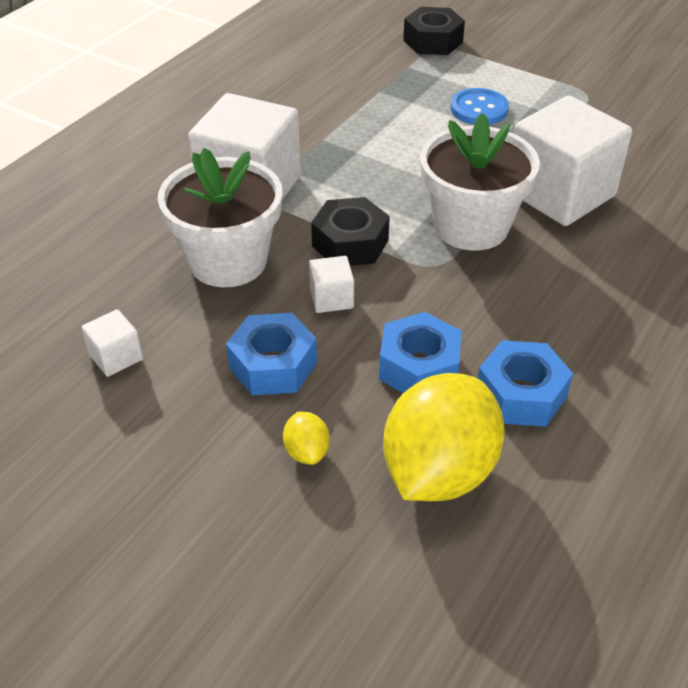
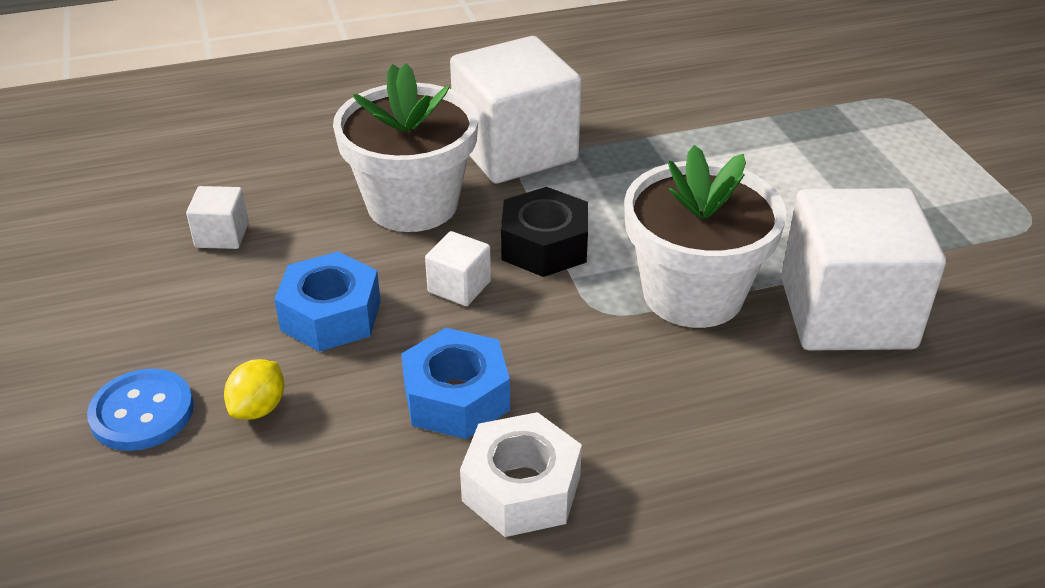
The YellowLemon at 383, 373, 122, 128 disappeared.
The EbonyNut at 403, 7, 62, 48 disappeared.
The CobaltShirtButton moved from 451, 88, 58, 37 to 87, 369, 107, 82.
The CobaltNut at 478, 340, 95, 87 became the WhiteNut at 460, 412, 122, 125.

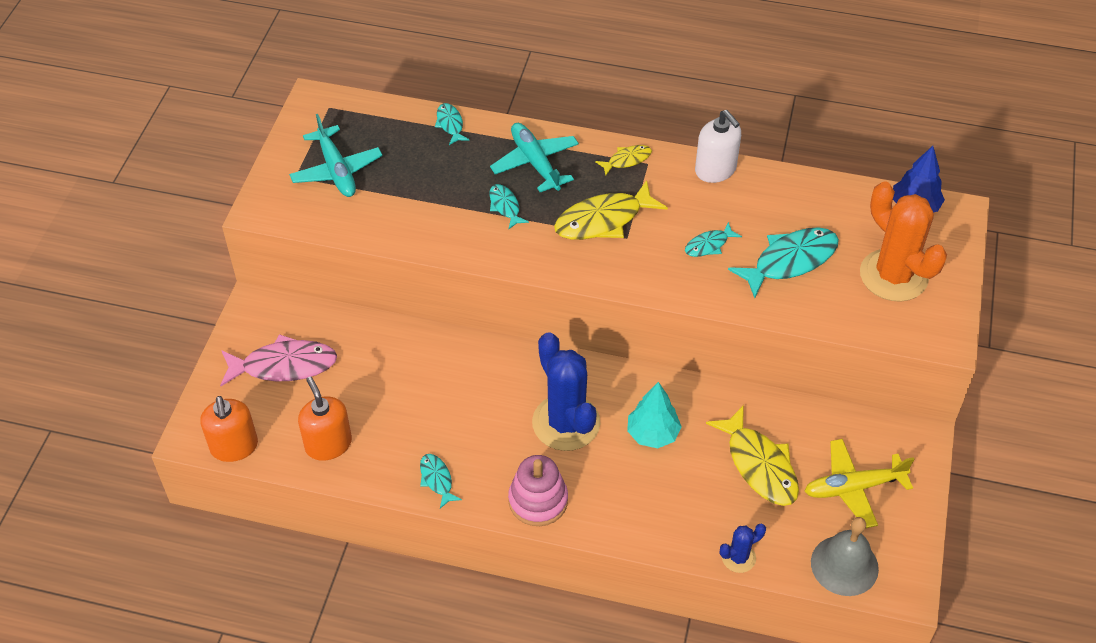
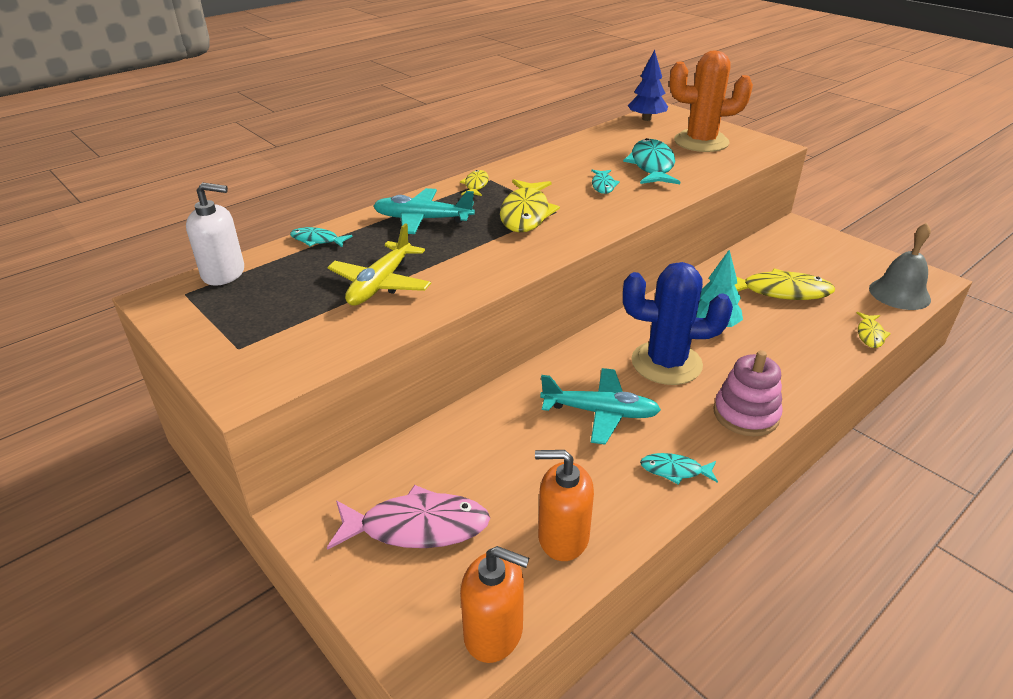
The TurquoiseFishFigure at 489, 184, 40, 46 disappeared.
The TurquoisePlane moved from 289, 114, 94, 83 to 540, 368, 121, 76.
The WhiteSoapDispenser moved from 695, 110, 46, 73 to 186, 183, 58, 103.
The YellowPlane moved from 804, 439, 110, 89 to 327, 223, 104, 83.
The CobaltCactus at 720, 524, 46, 49 was replaced by the YellowFishFigure at 857, 312, 34, 36.
The RosePinkFishFigure at 220, 334, 117, 52 turned 60 degrees clockwise.

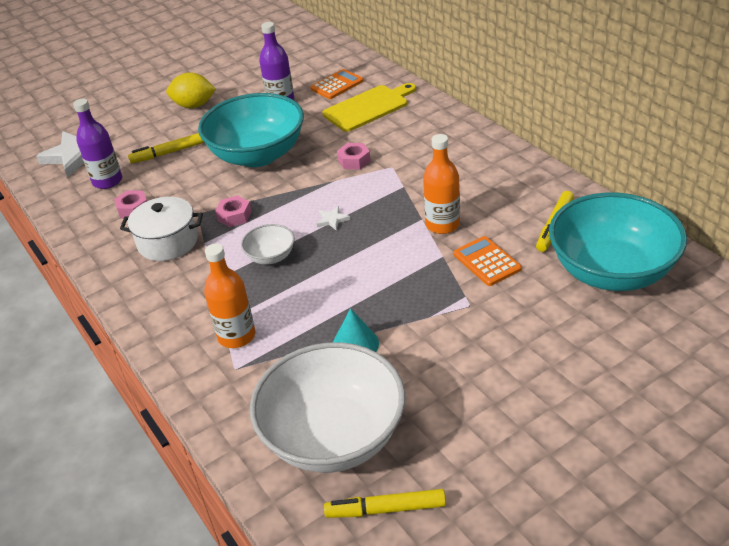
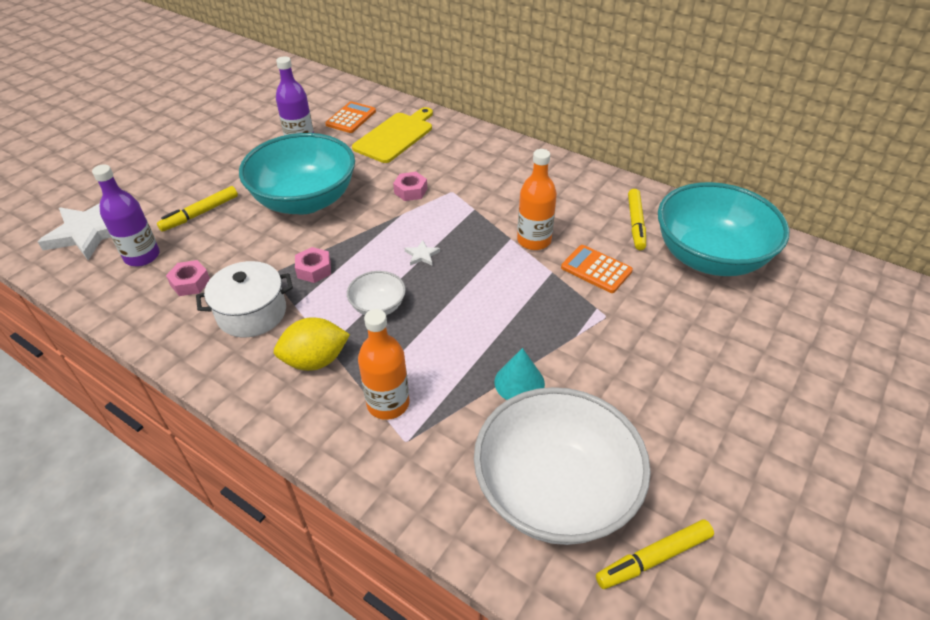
The YellowLemon moved from 166, 72, 50, 36 to 274, 317, 76, 54.

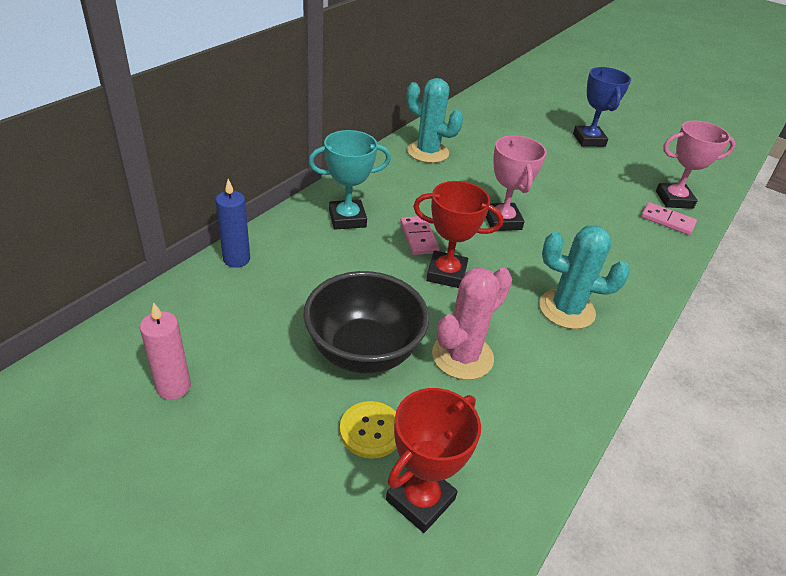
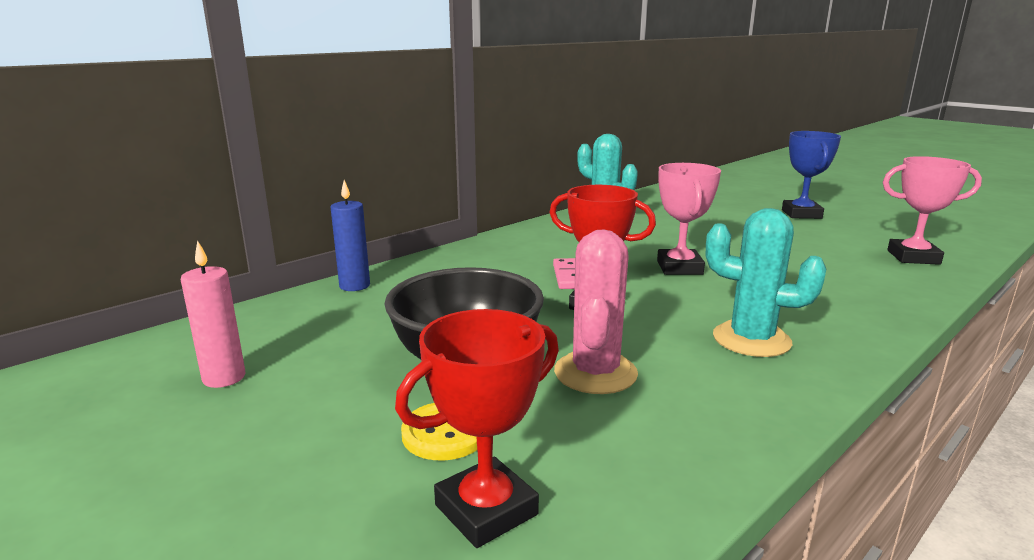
The TurquoiseAwardCup at 308, 130, 83, 99 disappeared.
The RosePinkDominoTile at 641, 202, 56, 33 disappeared.
The RosePinkCactus at 432, 267, 80, 113 turned 45 degrees counterclockwise.

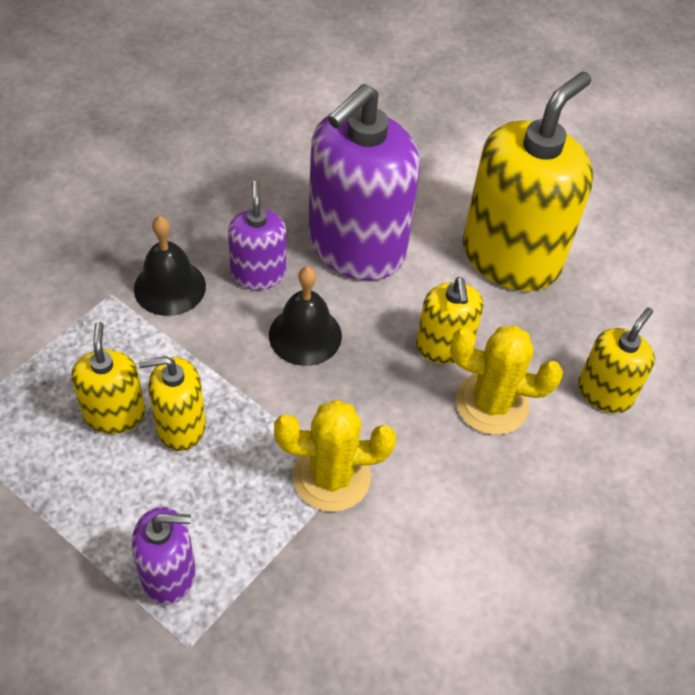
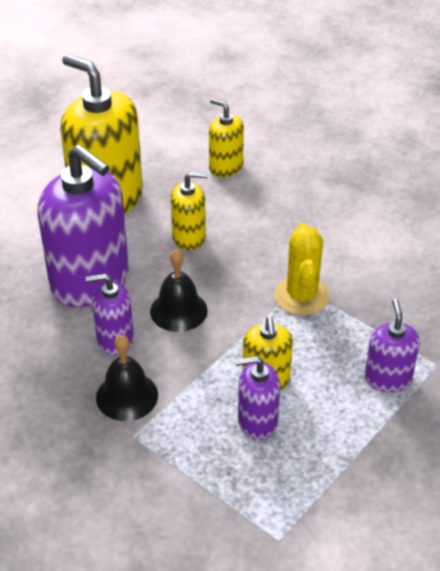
The YellowCactus at 450, 326, 113, 109 disappeared.
The YellowSoapDispenser at 71, 322, 75, 112 became the VioletSoapDispenser at 236, 356, 44, 84.

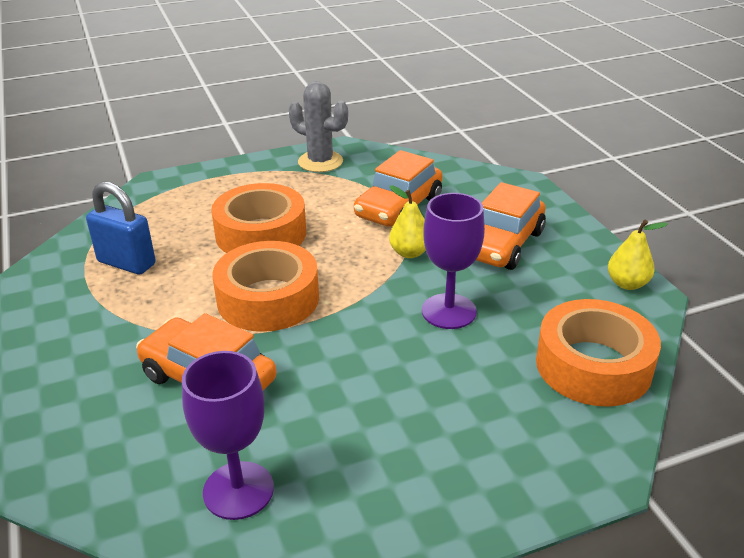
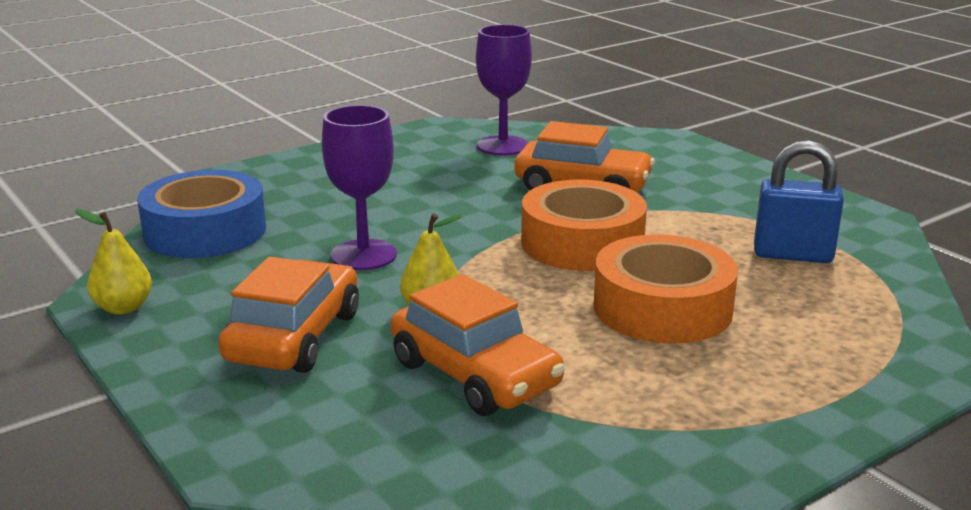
The GrayCactus at 289, 81, 59, 91 disappeared.
The OrangeStickyTape at 536, 299, 125, 108 became the CobaltStickyTape at 137, 170, 129, 88.
The OrangeCar at 354, 150, 89, 77 turned 120 degrees clockwise.

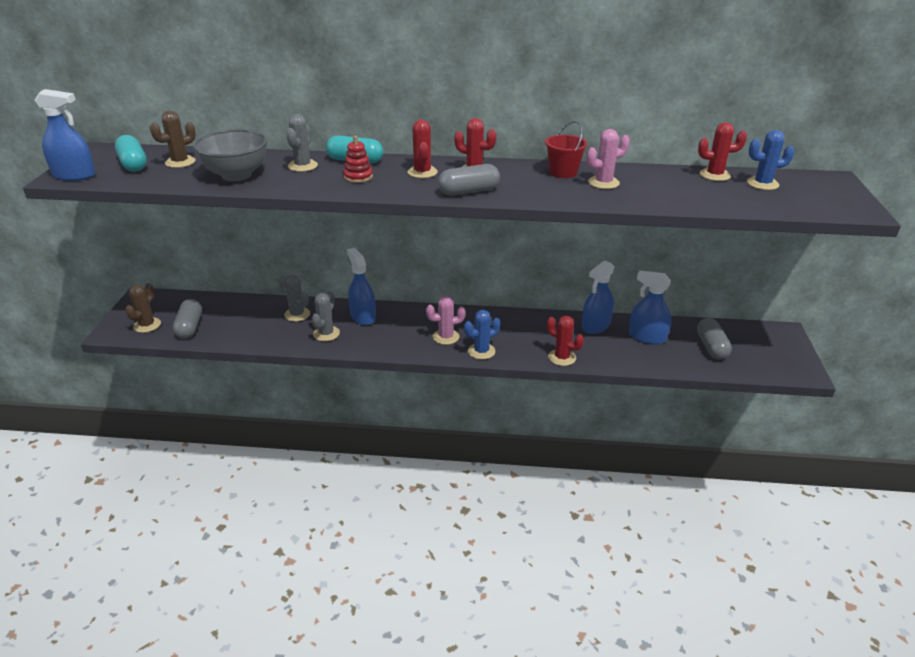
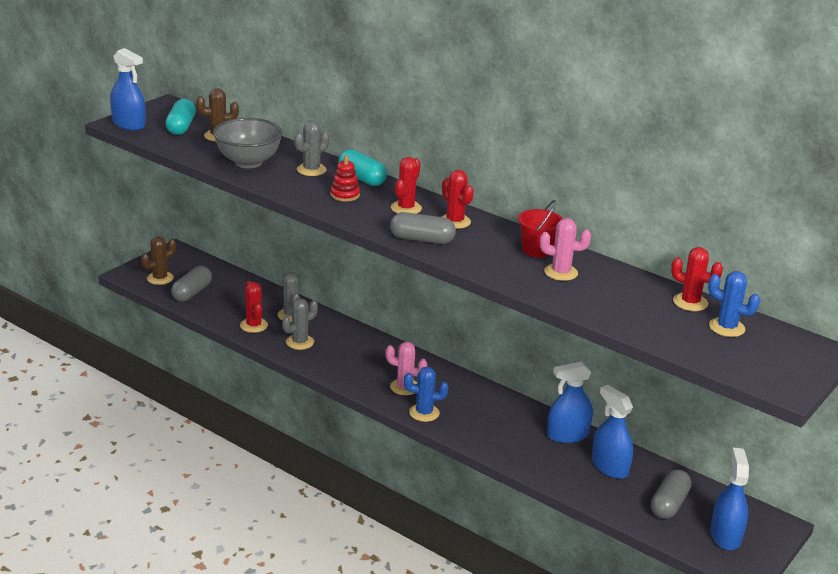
The CobaltSprayBottle moved from 347, 248, 29, 77 to 710, 448, 39, 102.
The ScarletCactus moved from 547, 316, 37, 50 to 240, 281, 28, 52.

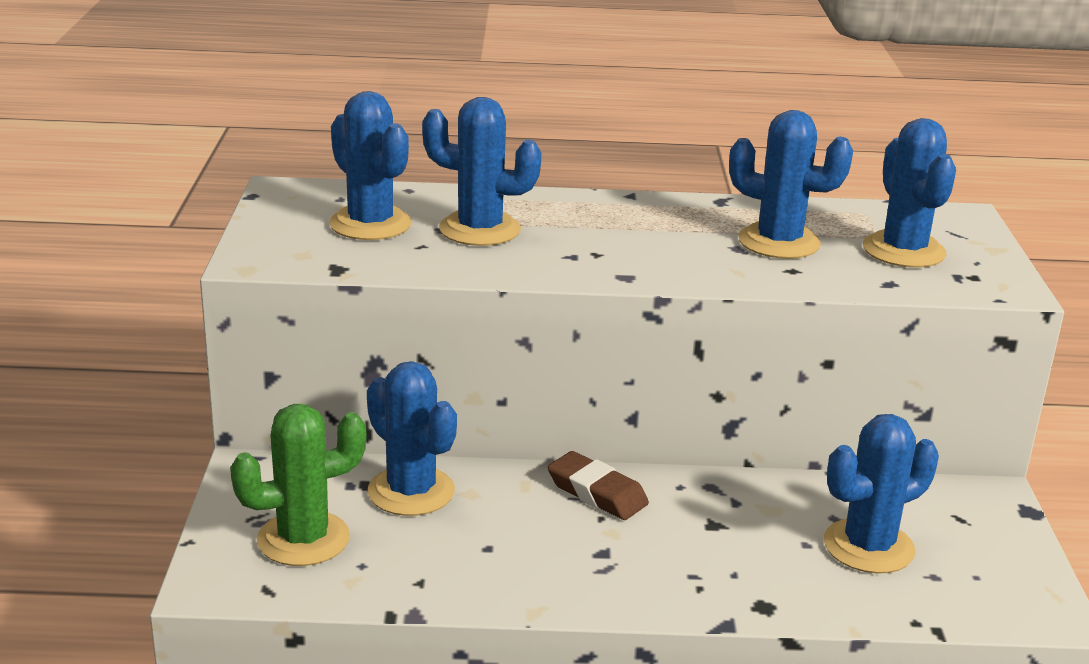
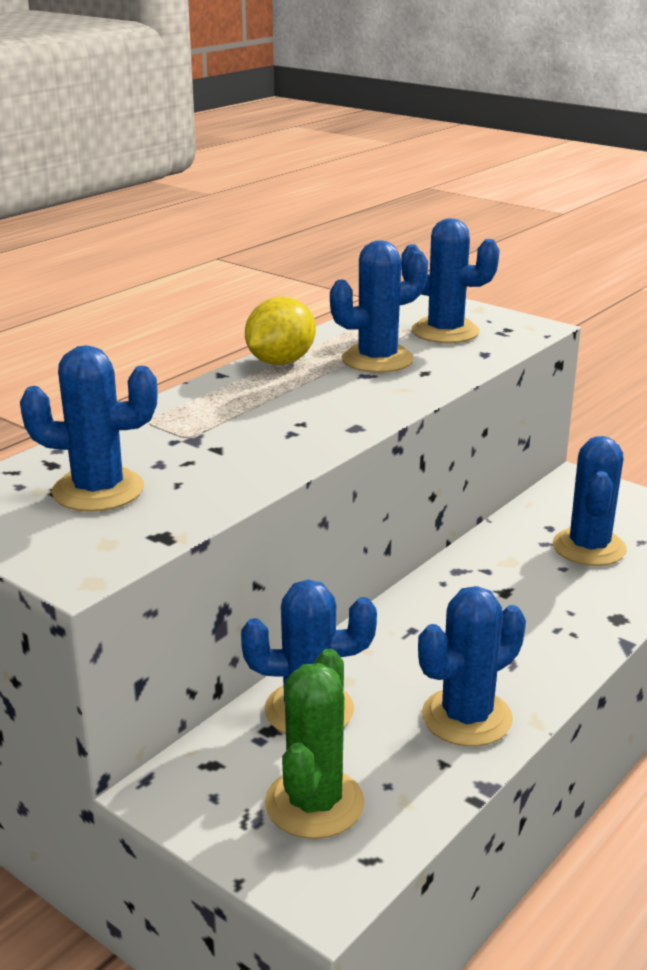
The BrownPencilEraser at 548, 451, 101, 69 disappeared.
The YellowLemon at 245, 297, 71, 68 appeared.
The CobaltCactus moved from 422, 97, 120, 149 to 418, 586, 108, 160.

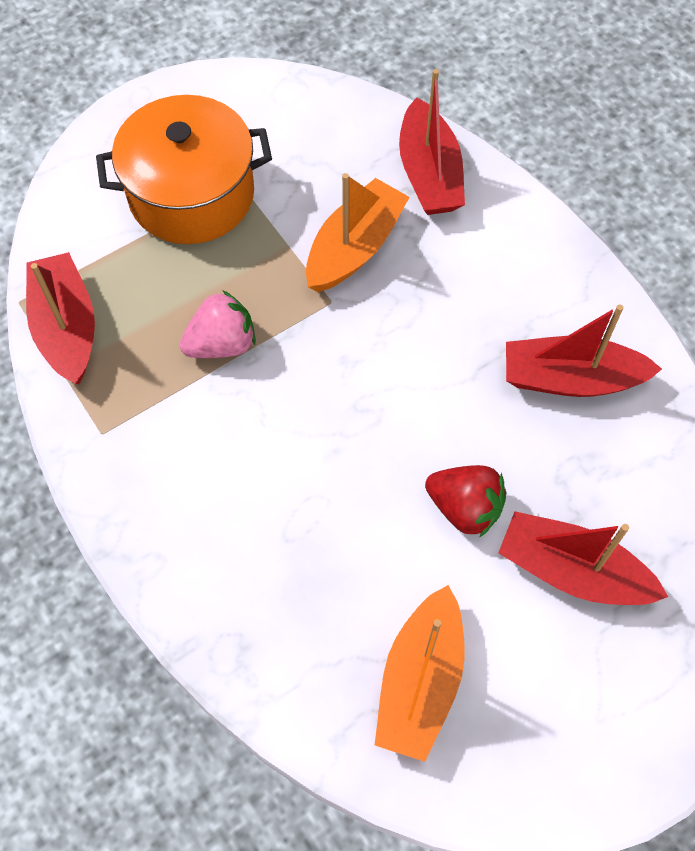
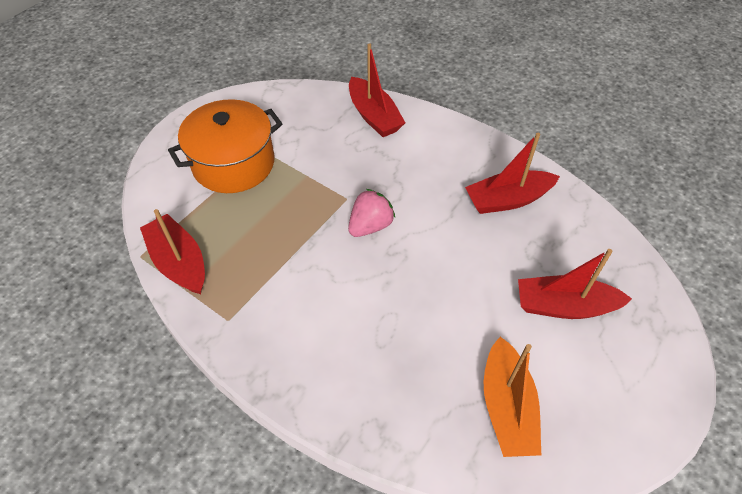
The OrangeToyBoat at 306, 173, 104, 119 disappeared.
The ScarletStrawberry at 425, 465, 81, 73 disappeared.
The RosePinkStrawberry moved from 180, 290, 76, 68 to 348, 189, 47, 48.

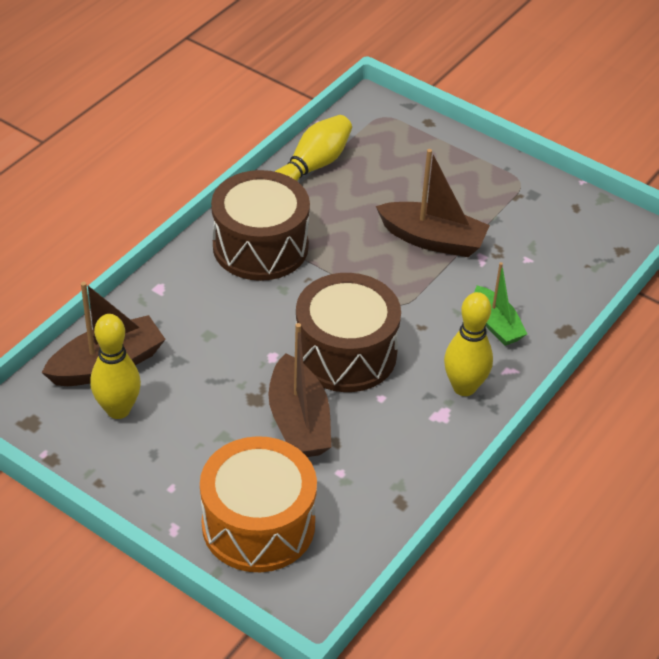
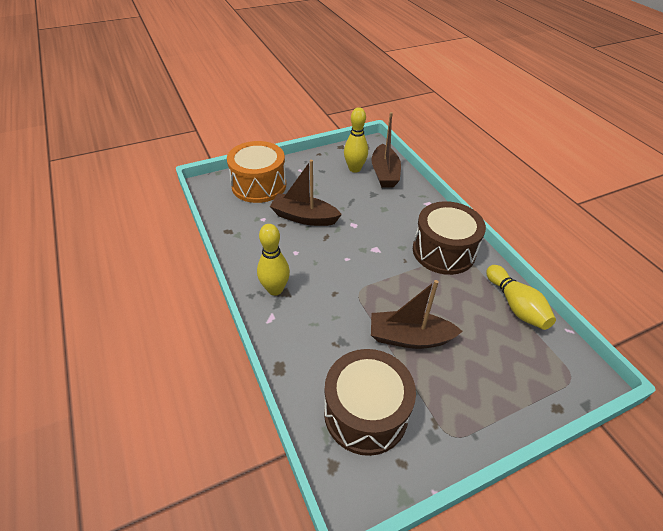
The LeafGreenToyBoat at 474, 262, 53, 84 disappeared.
The BrownSnareDrum moved from 296, 273, 105, 119 to 324, 349, 92, 107.
The BrownToyBoat at 376, 149, 114, 108 turned 45 degrees clockwise.

